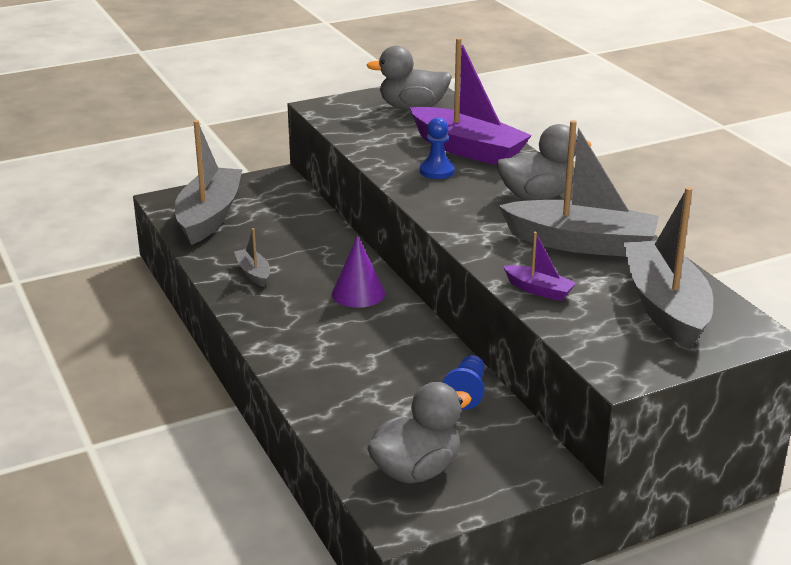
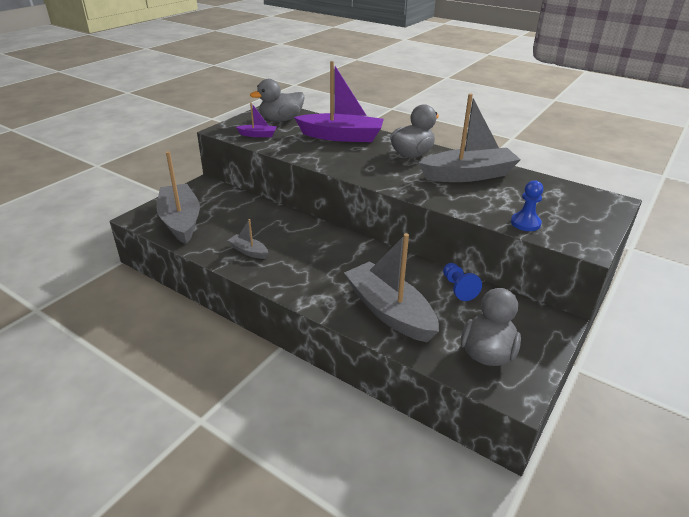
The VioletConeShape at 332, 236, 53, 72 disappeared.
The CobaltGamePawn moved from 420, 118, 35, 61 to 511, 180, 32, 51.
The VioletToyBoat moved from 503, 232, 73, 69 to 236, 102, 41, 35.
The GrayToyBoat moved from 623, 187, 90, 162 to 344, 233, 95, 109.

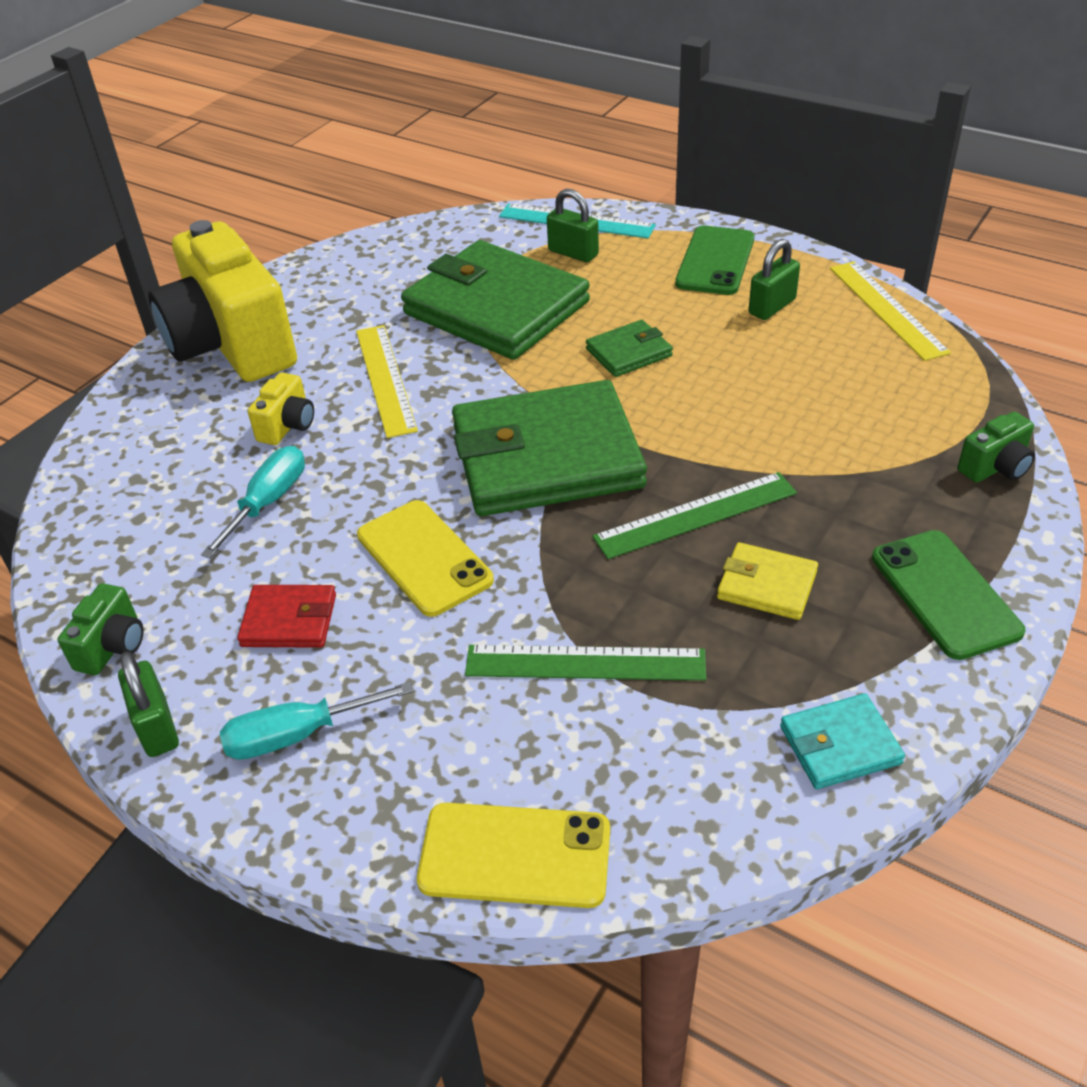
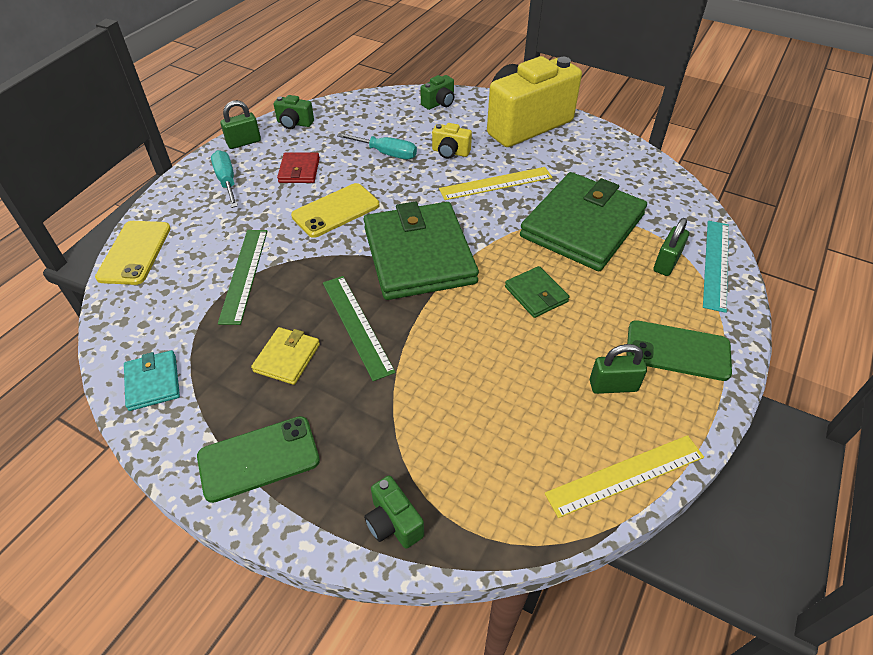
The LeafGreenCompactCamera at 421, 75, 33, 35 appeared.
The LeafGreenSmallLock at 749, 239, 51, 81 turned 45 degrees counterclockwise.

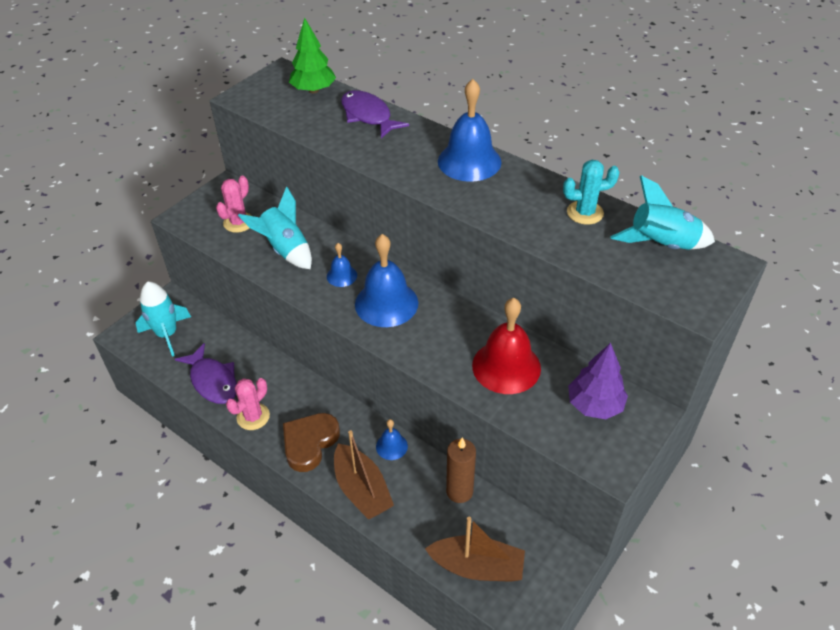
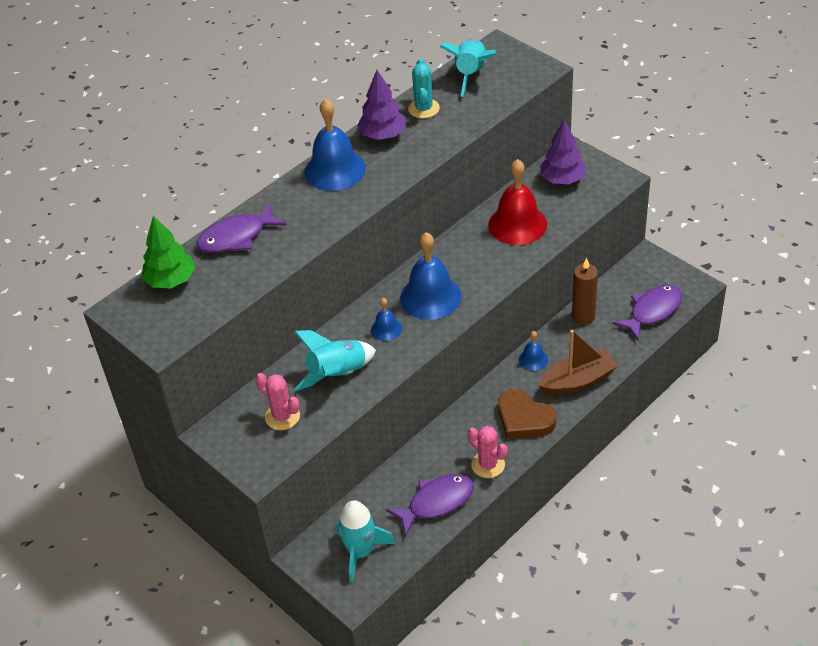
The VioletToyTree at 357, 70, 49, 70 appeared.
The BrownToyBoat at 425, 517, 100, 65 was replaced by the VioletFishFigure at 612, 285, 71, 55.

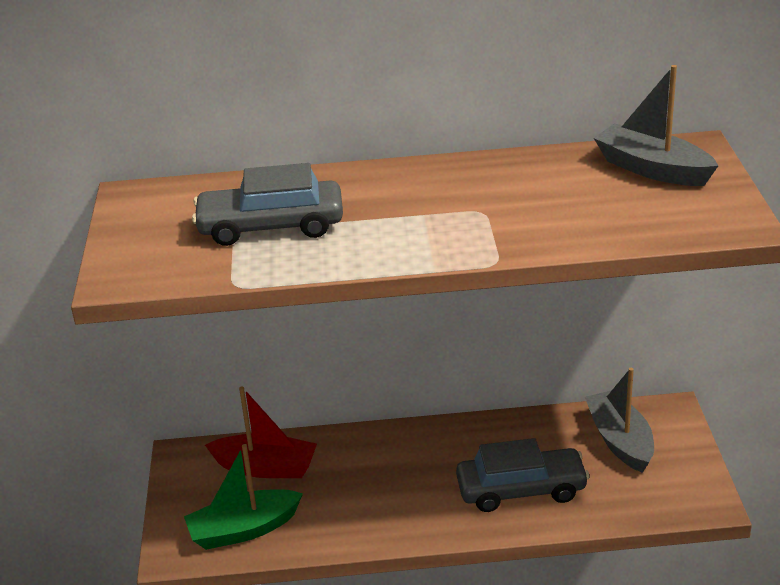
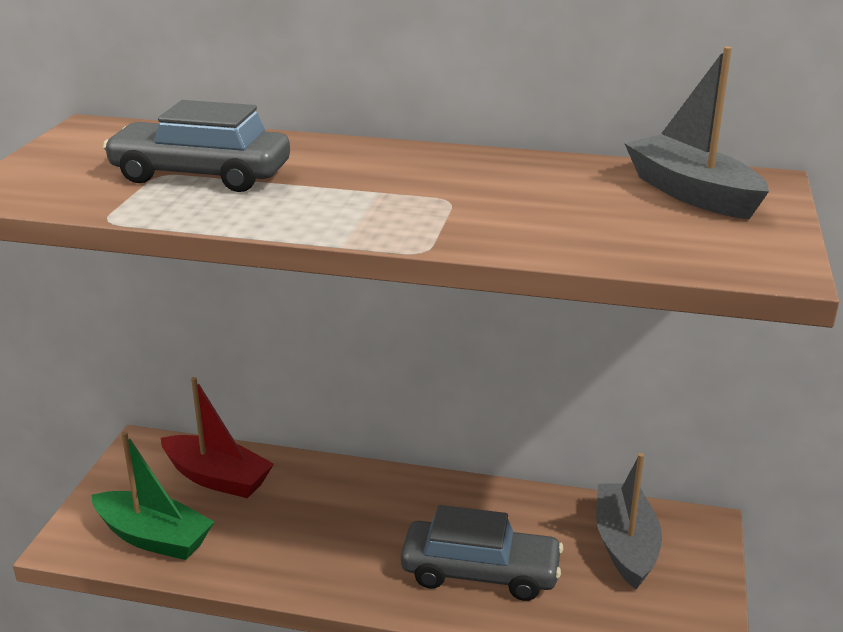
The LeafGreenToyBoat at 184, 444, 119, 106 turned 150 degrees counterclockwise.

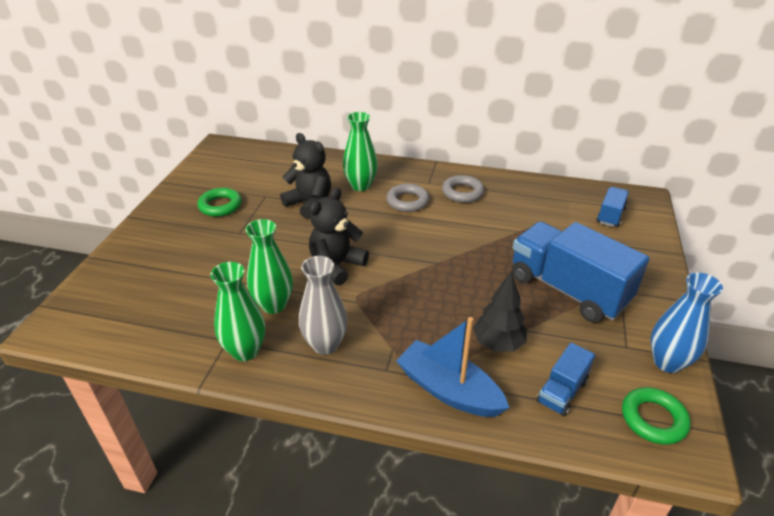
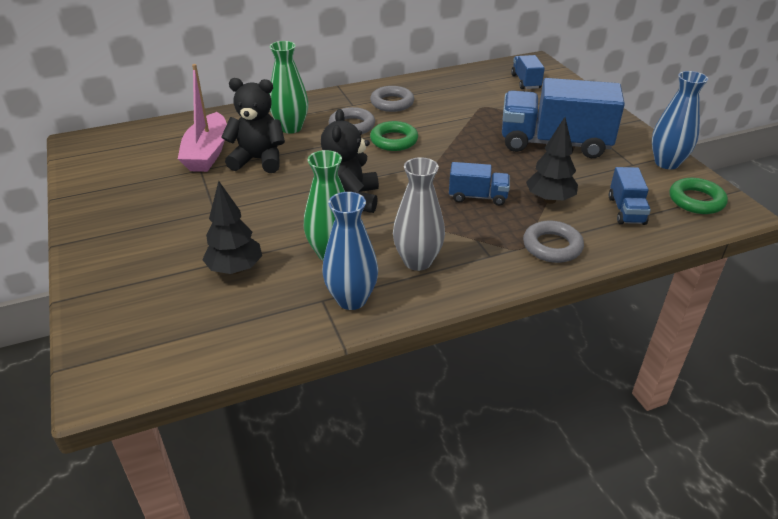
The RosePinkToyBoat at 178, 64, 49, 108 appeared.
The EbonyToyTree at 202, 181, 60, 93 appeared.
The CobaltToyTruck at 449, 162, 61, 44 appeared.
The LeafGreenTorus moved from 197, 188, 45, 29 to 370, 121, 48, 30.
The CobaltToyBoat at 396, 317, 114, 100 was replaced by the GrayTorus at 523, 220, 61, 43.
The LeafGreenVase at 211, 262, 54, 99 became the CobaltVase at 322, 192, 56, 118.

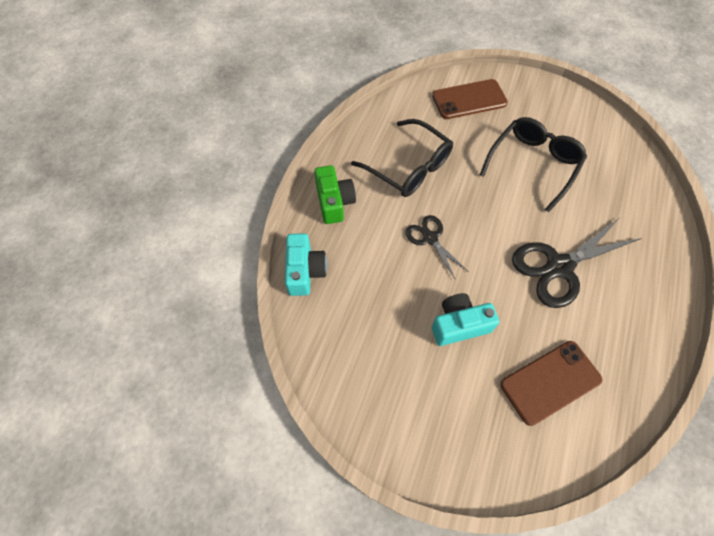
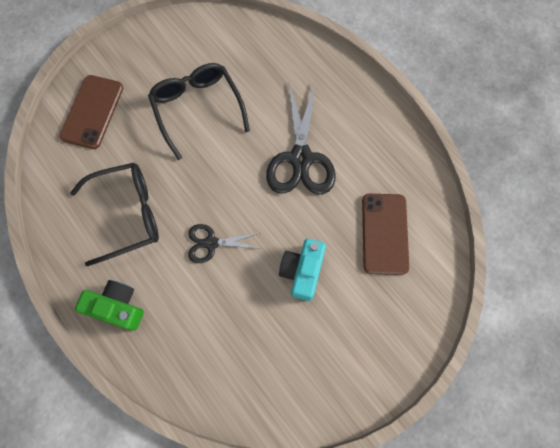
The TurquoiseCompactCamera at 285, 233, 42, 63 disappeared.

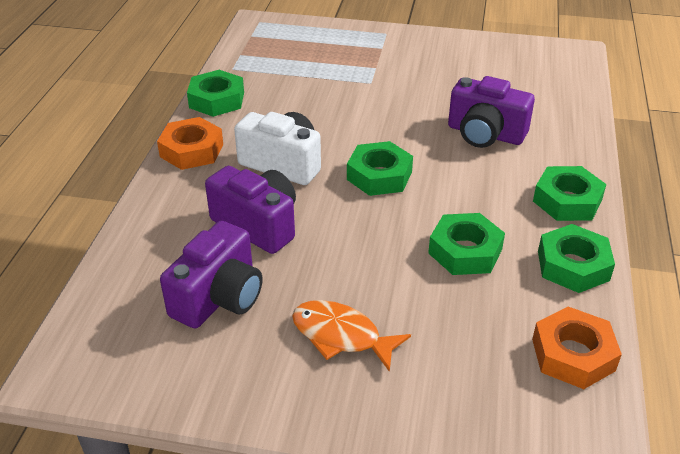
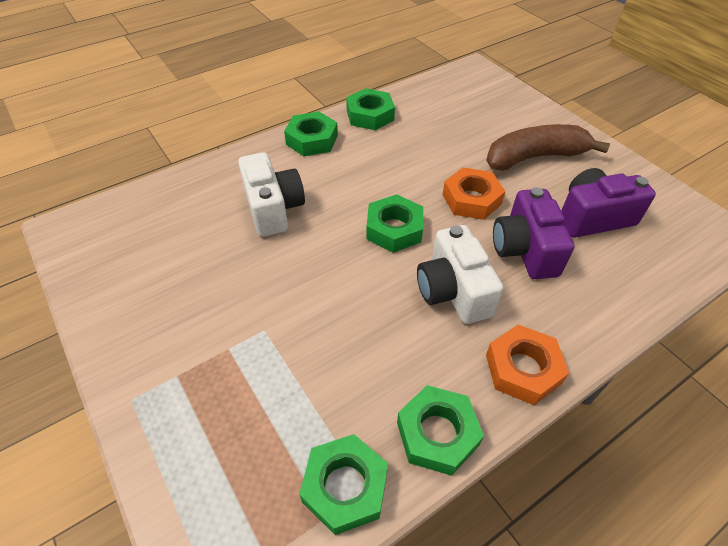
The LeafGreenNut moved from 428, 213, 77, 62 to 299, 434, 89, 101.
The OrangeNut moved from 532, 307, 90, 82 to 442, 167, 63, 53.
The OrangeFishFigure at 292, 300, 119, 72 was replaced by the BrownBanana at 486, 124, 124, 47.
The VioletCompactCamera at 448, 76, 87, 72 became the WhiteCompactCamera at 238, 152, 67, 85.

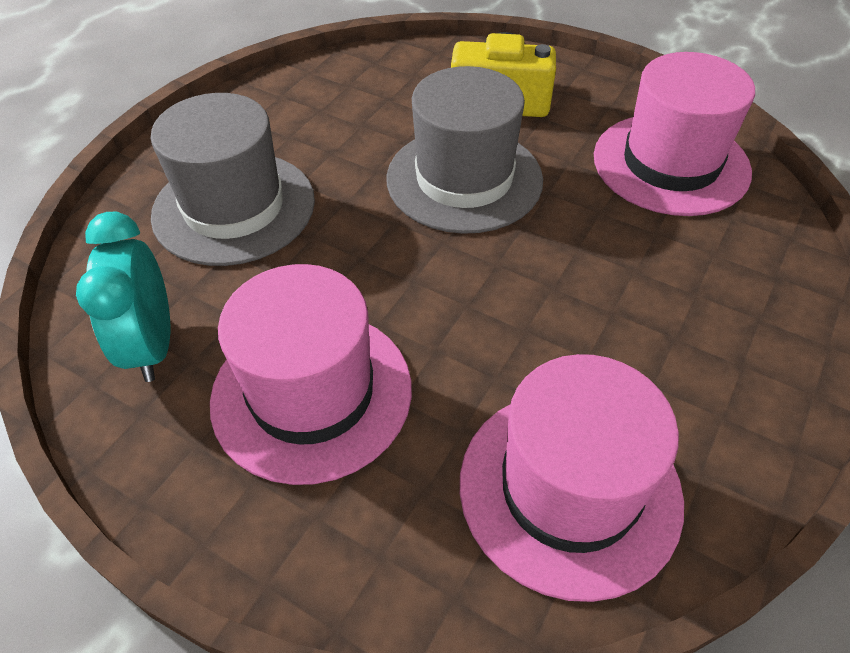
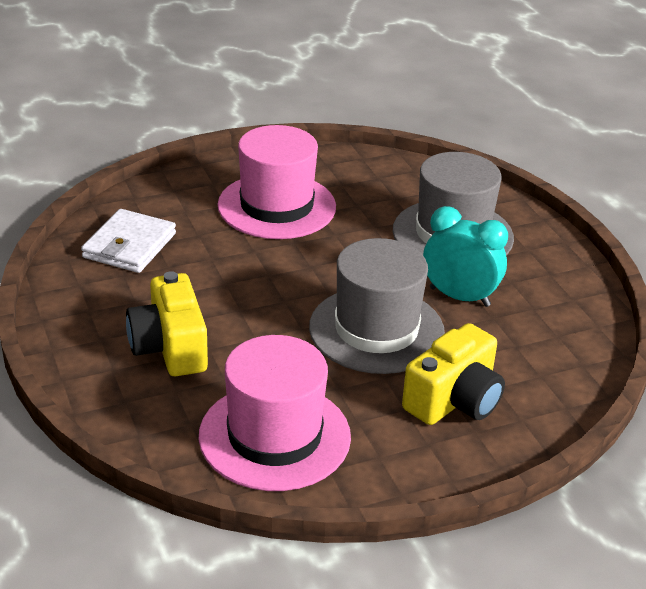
The YellowCompactCamera at 126, 271, 82, 105 appeared.
The TurquoiseClock moved from 76, 212, 94, 170 to 423, 206, 85, 101.
The RosePinkHat at 460, 354, 224, 248 was replaced by the WhiteWallet at 81, 209, 95, 64.

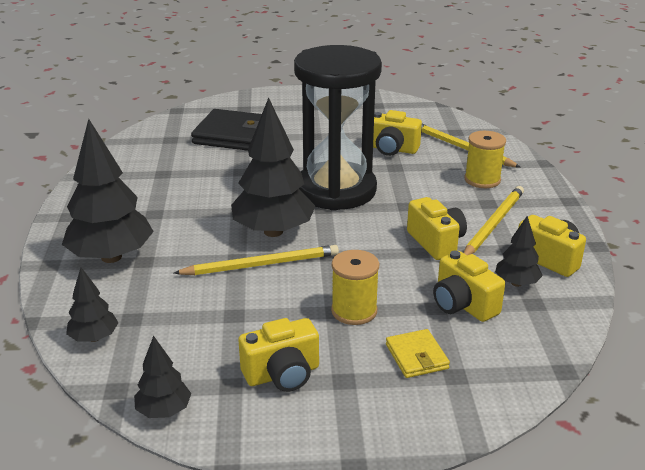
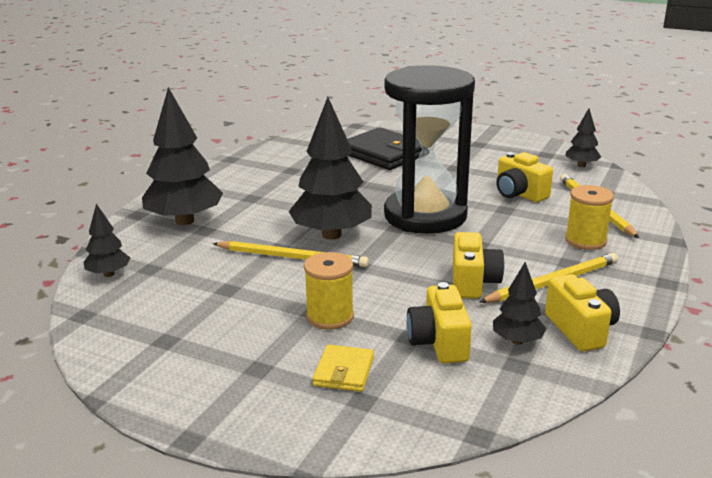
The YellowCompactCamera at 238, 318, 81, 74 disappeared.
The EbonyToyTree moved from 134, 336, 58, 82 to 565, 108, 36, 59.

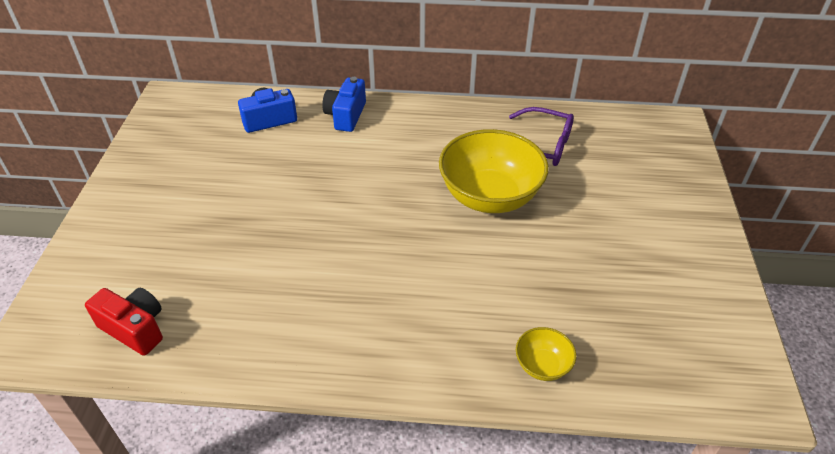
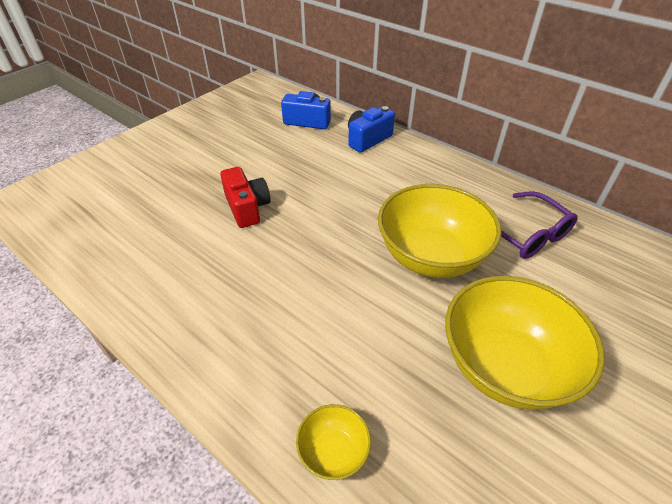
The YellowServingBowl at 445, 276, 160, 134 appeared.
The ScarletCompactCamera moved from 85, 288, 78, 68 to 220, 167, 50, 61.

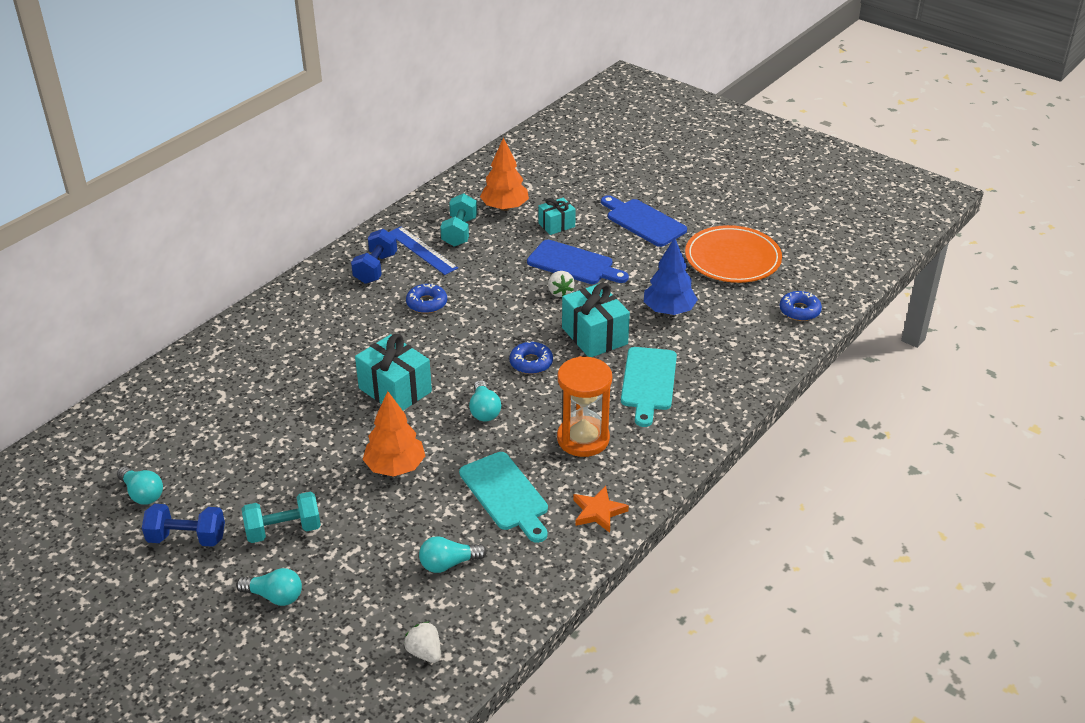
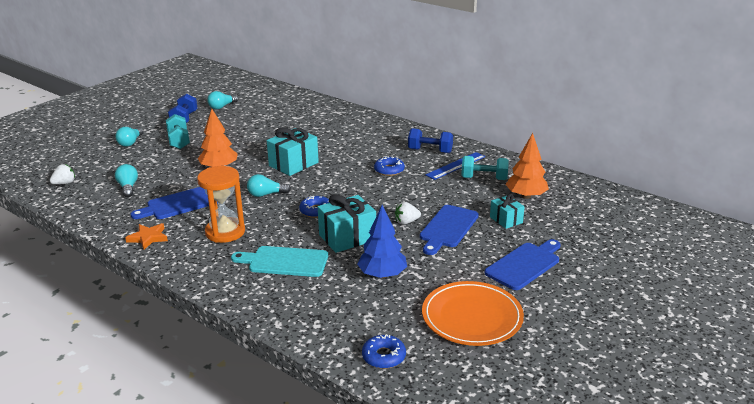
The TurquoiseBreadBoard at 459, 452, 89, 91 became the CobaltBreadBoard at 131, 187, 87, 32.

